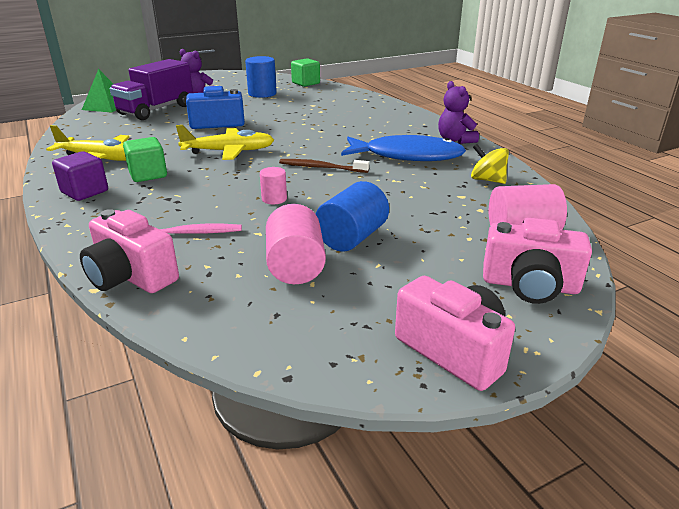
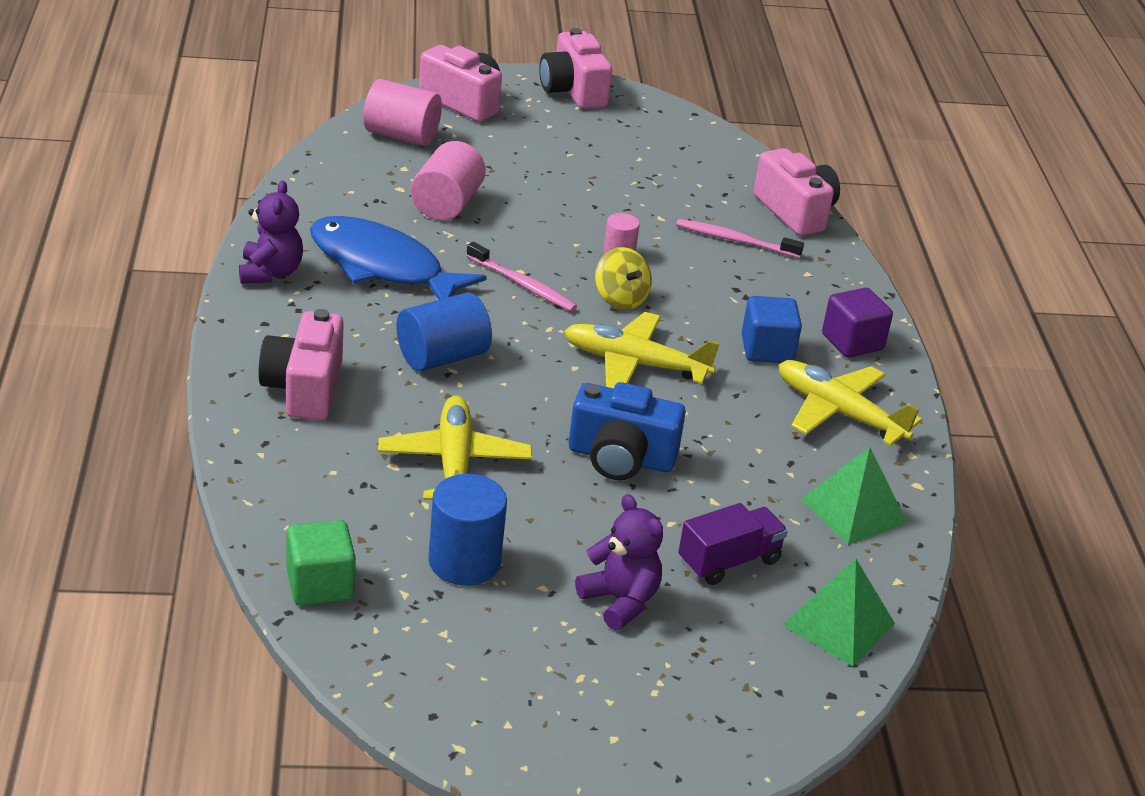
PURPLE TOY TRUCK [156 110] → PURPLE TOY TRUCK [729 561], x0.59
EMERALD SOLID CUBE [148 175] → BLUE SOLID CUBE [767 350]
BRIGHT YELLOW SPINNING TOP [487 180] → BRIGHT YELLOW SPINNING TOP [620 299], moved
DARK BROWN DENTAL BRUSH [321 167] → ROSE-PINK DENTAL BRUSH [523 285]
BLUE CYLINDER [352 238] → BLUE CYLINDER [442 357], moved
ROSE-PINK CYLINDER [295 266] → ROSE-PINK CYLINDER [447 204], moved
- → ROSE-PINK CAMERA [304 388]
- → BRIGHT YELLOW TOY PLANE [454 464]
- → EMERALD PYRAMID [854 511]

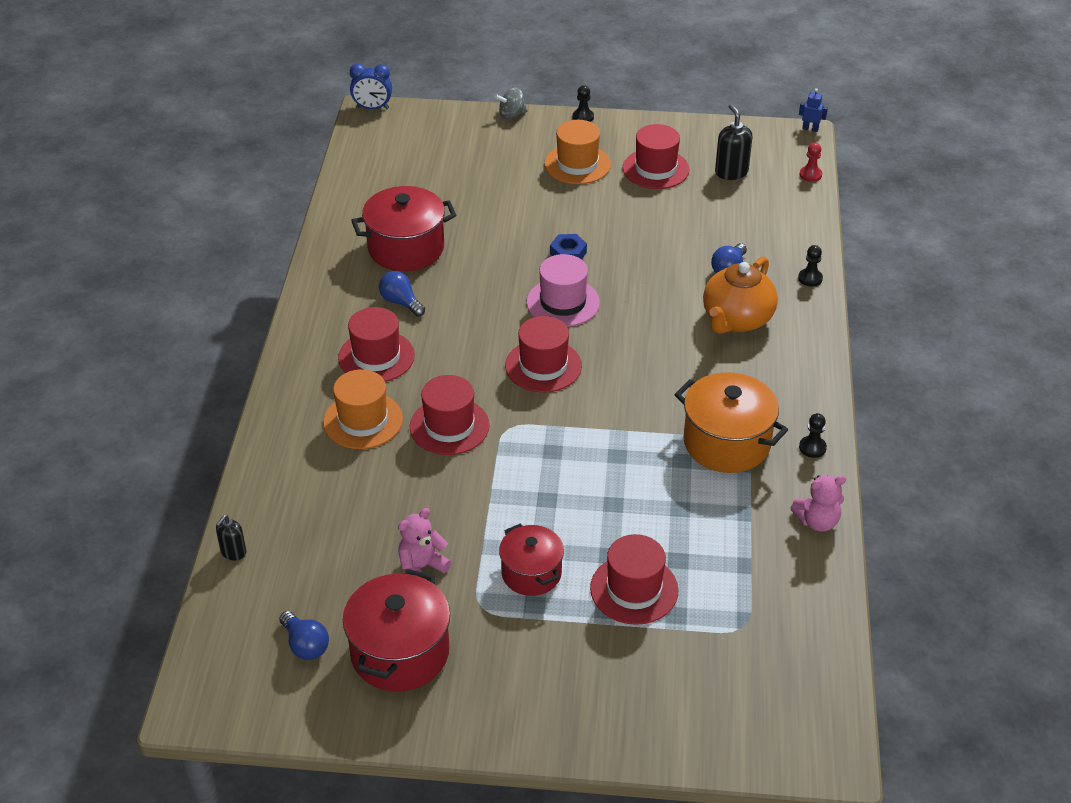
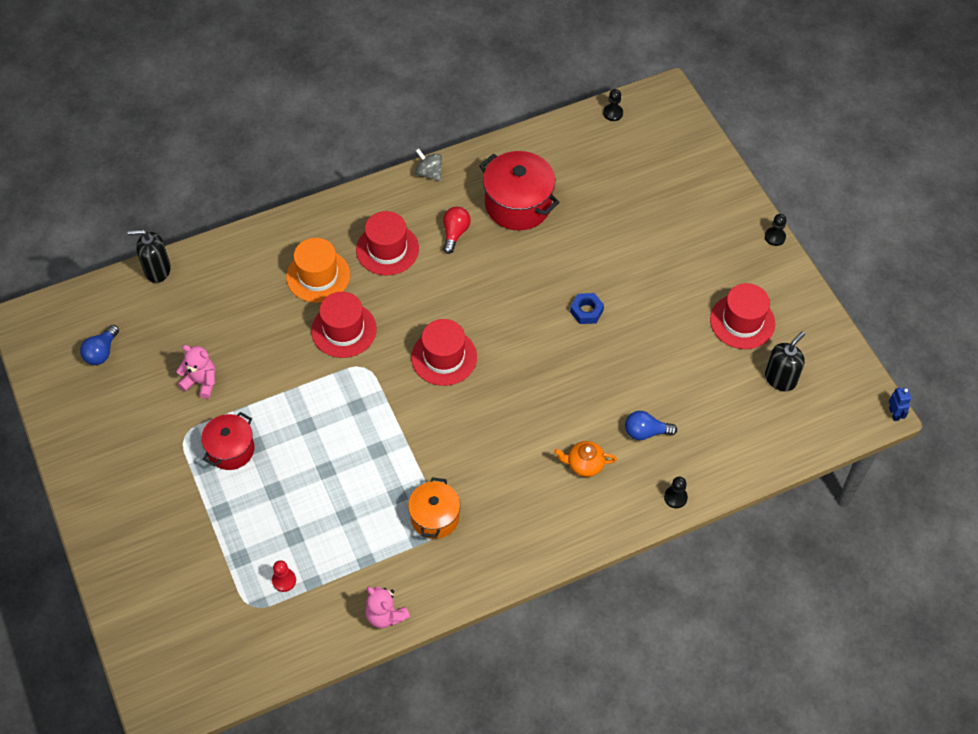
BLUE CLOCK [372 108] → -
GRAY SPINNING TOP [511 115] → GRAY SPINNING TOP [429 173], moved
BRIGHT ORANGE TALL HAT [577 164] → -
SCARLET CHESS PAWN [810 175] → SCARLET CHESS PAWN [284 580], moved
ROSE-PINK TALL HAT [563 302] → -
BRIGHT ORANGE TEA POT [736 320] → BRIGHT ORANGE TEA POT [584 464], x0.55
BLUE LIGHTBULB [401 302] → SCARLET LIGHTBULB [455 233]
BRIGHT ORANGE POT [726 443] → BRIGHT ORANGE POT [435 517], x0.64
JET-BLACK CHESS PAWN [812 448] → JET-BLACK CHESS PAWN [613 113], moved
JET-BLACK PUMP BOTTLE [233 552] → JET-BLACK PUMP BOTTLE [157 270], x1.60
SCARLET TALL HAT [634 589] → -
SCARLET POT [400 652] → -

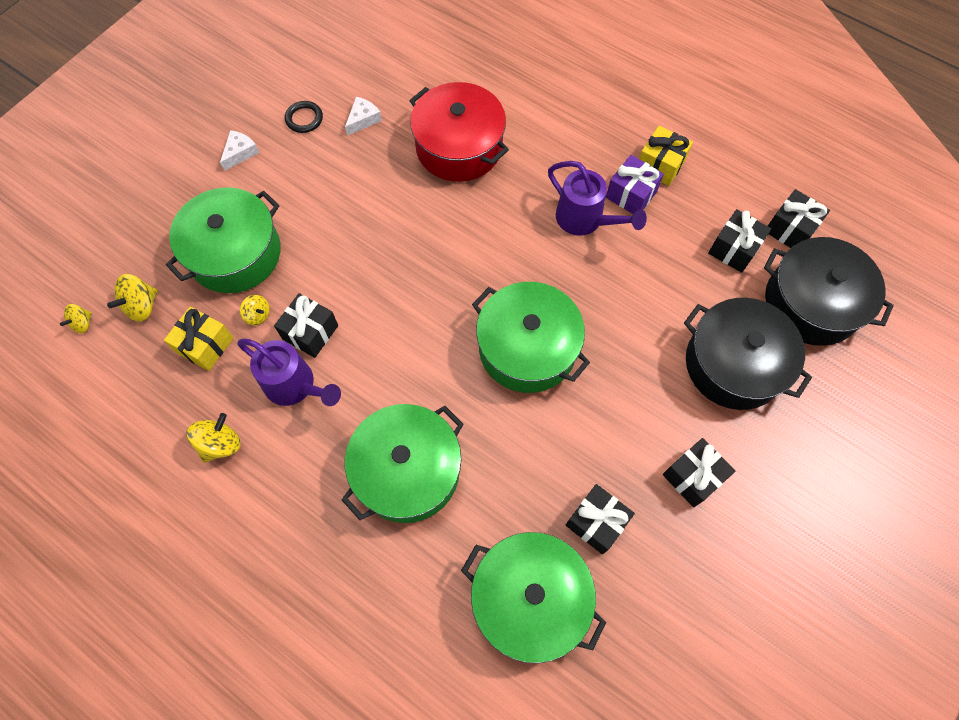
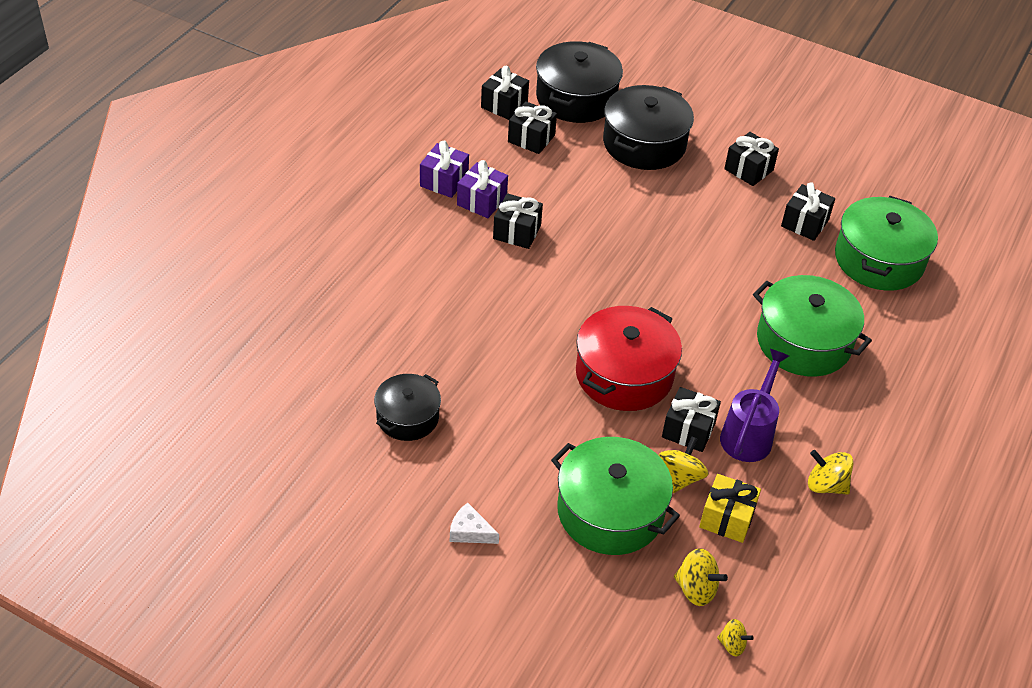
SCARLET POT [459 147] → SCARLET POT [624 374], moved
SNOW-WHITE CHEESE [363 119] → JET-BLACK POT [407 417]
JET-BLACK TORUS [304 119] → -
BRIGHT YELLOW PRESENT [660 165] → PURPLE PRESENT [444 181]
PURPLE WATERING POT [585 220] → JET-BLACK PRESENT [517 232]
EMERALD POT [527 348] → -
BRIGHT YELLOW SPINNING TOP [258 315] → BRIGHT YELLOW SPINNING TOP [680 477], x1.59

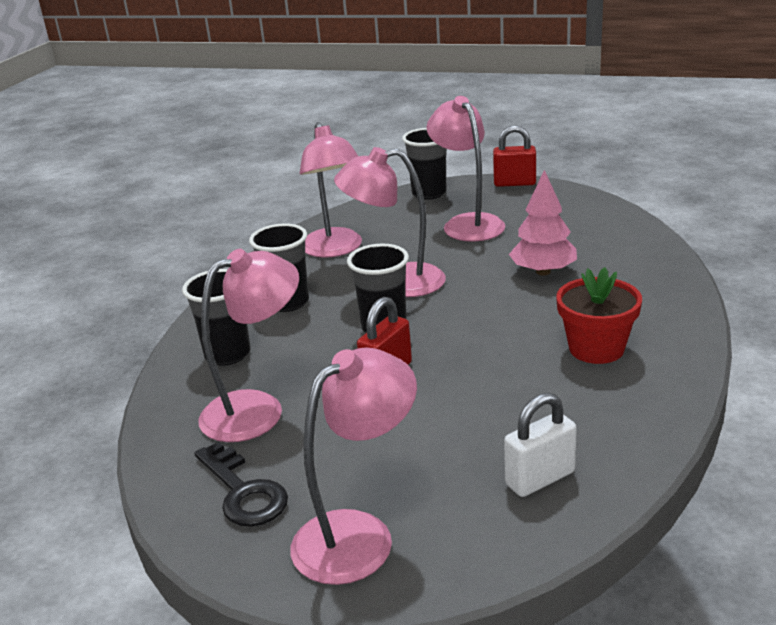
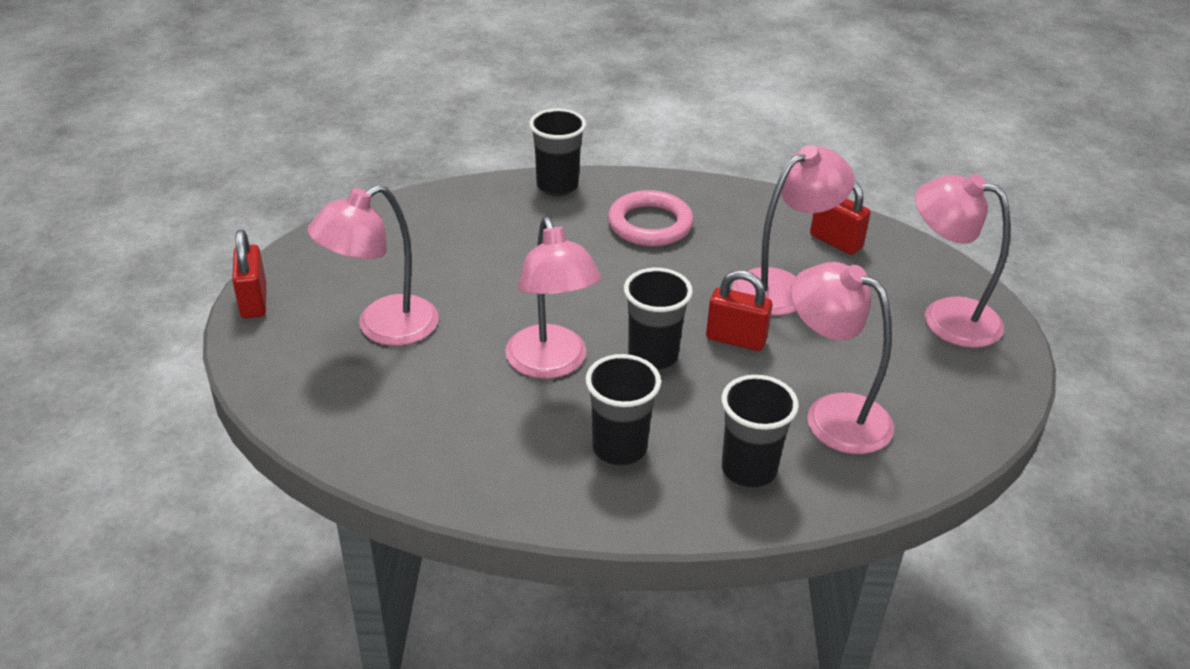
ROSE-PINK LAMP [335 249] → ROSE-PINK LAMP [782 287], moved
JET-BLACK BEAKER [429 193] → JET-BLACK BEAKER [557 186], moved
ROSE-PINK TREE [543 272] → -
SCARLET FLOWER POT [596 348] → ROSE-PINK TORUS [650 224]
SNOW-WHITE SMALL LOCK [540 478] → SCARLET SMALL LOCK [836 242]
JET-BLACK DOOR KEY [243 491] → -

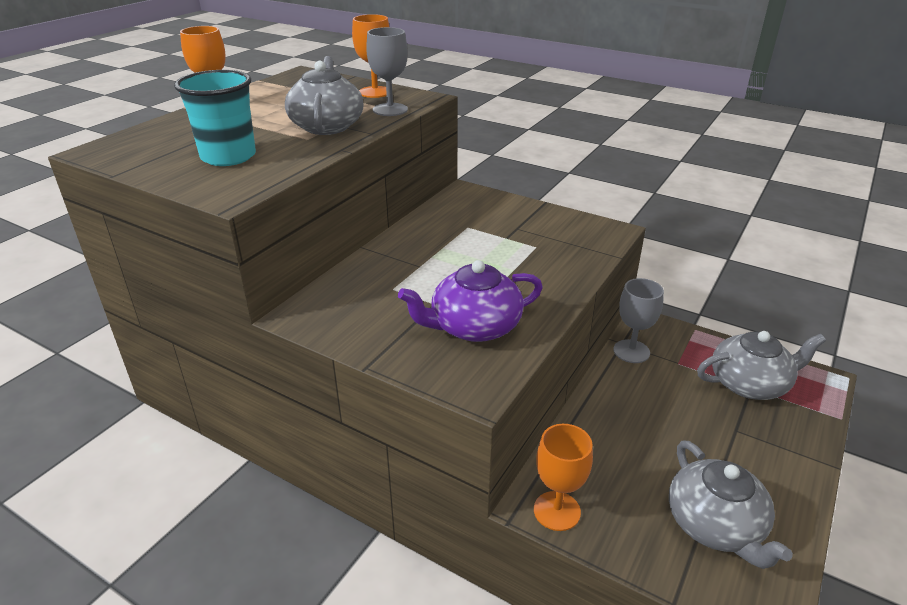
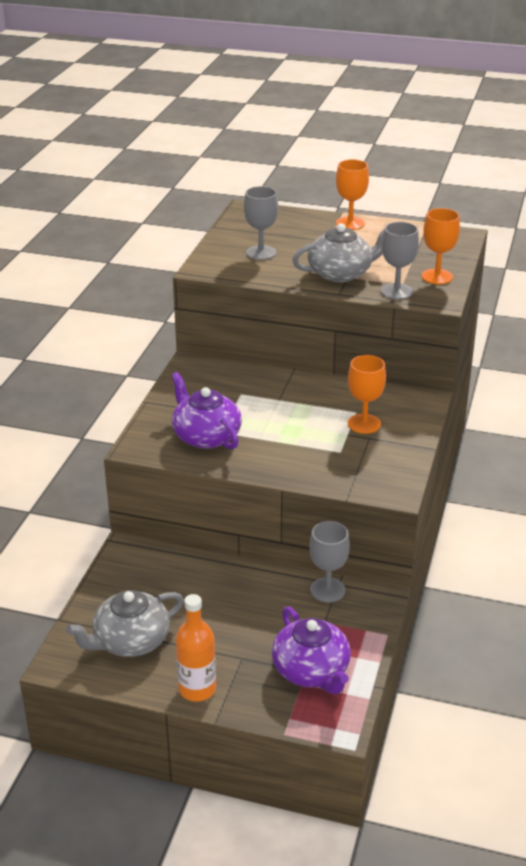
TEAL BEAKER [228 157] → GRAY GOBLET [261 253]
GRAY TEA POT [749 384] → PURPLE TEA POT [311 671]
BRIGHT ORANGE GOBLET [557 511] → BRIGHT ORANGE GOBLET [364 424], moved
- → BRIGHT ORANGE BOTTLE [197 689]

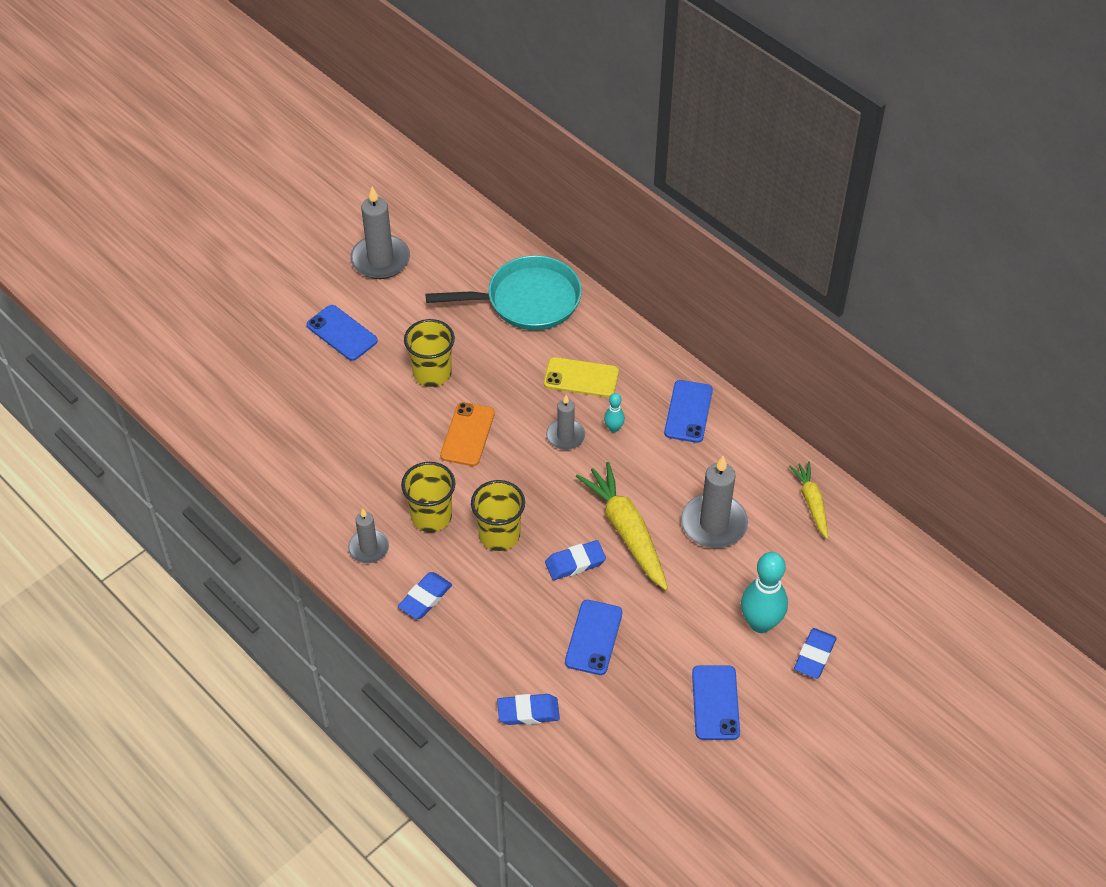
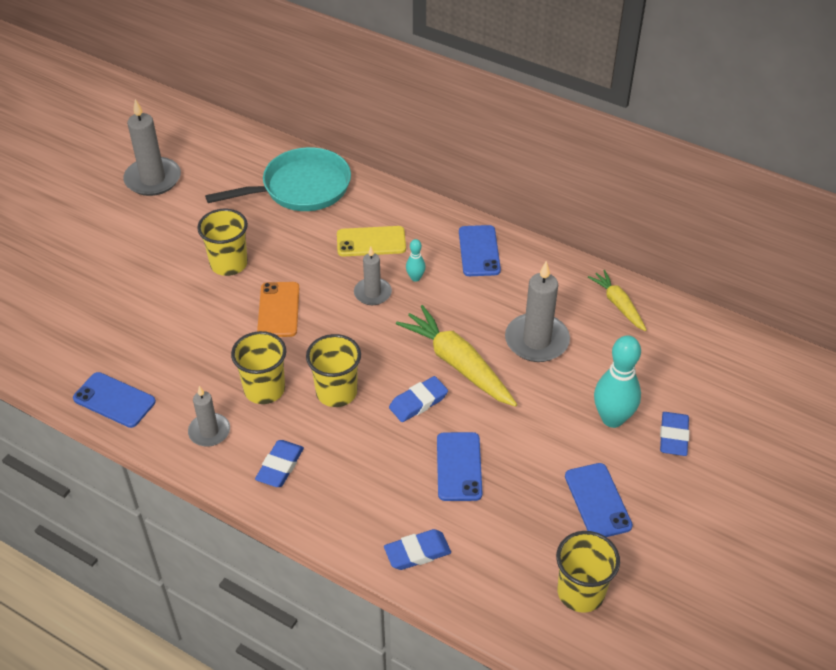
BLUE PHONE [342 333] → BLUE PHONE [114 400], moved
- → BRIGHT YELLOW BEAKER [580 592]

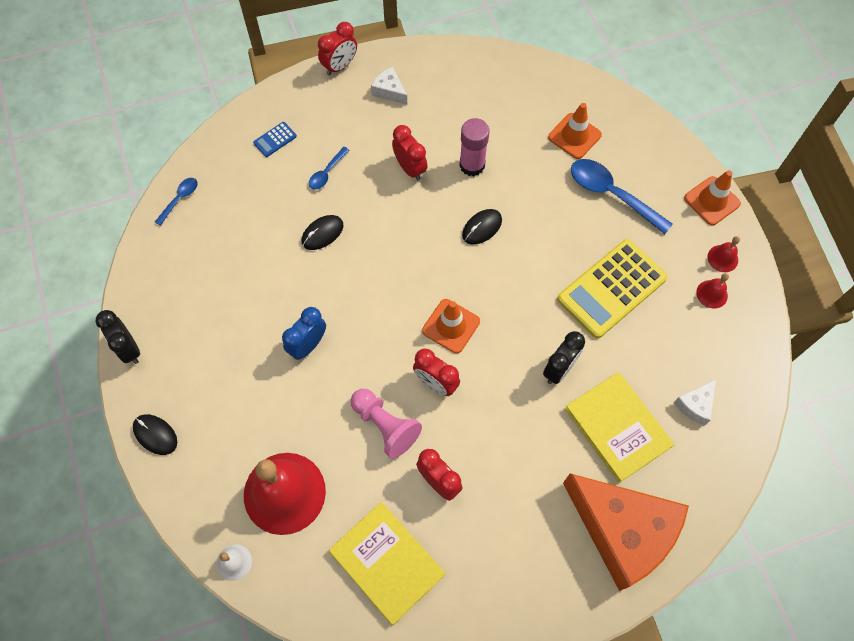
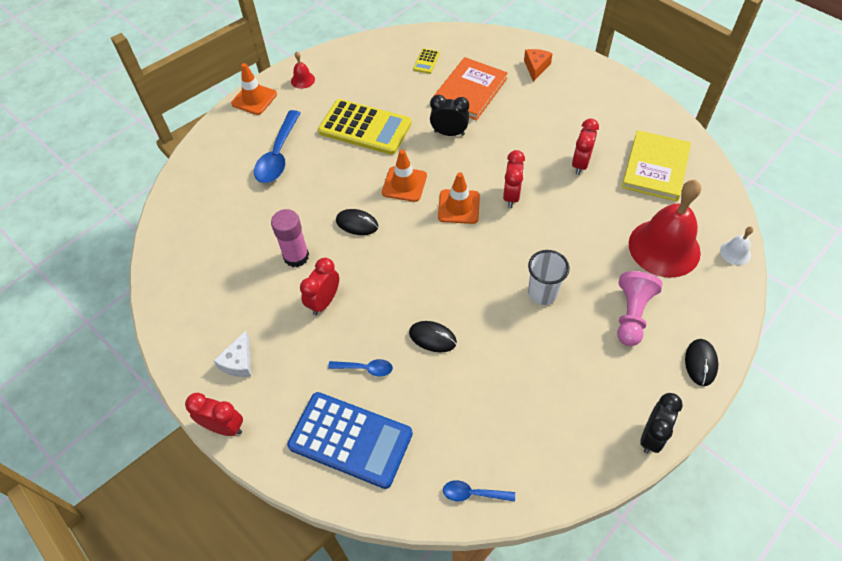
BRIGHT ORANGE TRAFFIC CONE [574 136] → BRIGHT ORANGE TRAFFIC CONE [404 184], moved
BLUE POCKET CALCULATOR [275 140] → BLUE POCKET CALCULATOR [350 439], x2.42
SCARLET SCHOOL BELL [712 294] → -
BLUE CLOCK [308 345] → SNOW-WHITE BEAKER [542 293]
BRIGHT YELLOW HARDBACK [617 427] → BRIGHT ORANGE HARDBACK [470 91]
SNOW-WHITE CHEESE [695 405] → BRIGHT YELLOW POCKET CALCULATOR [426 61]
ROSE-PINK CHESS PAWN [385 426] → ROSE-PINK CHESS PAWN [631 314], moved
BRIGHT ORANGE CHEESE [622 531] → BRIGHT ORANGE CHEESE [536 67], x0.40

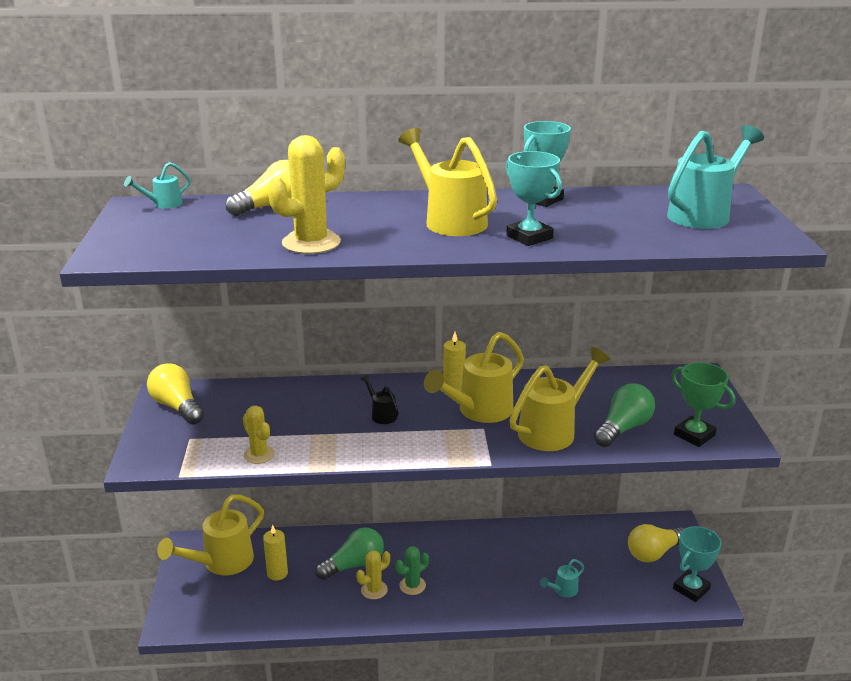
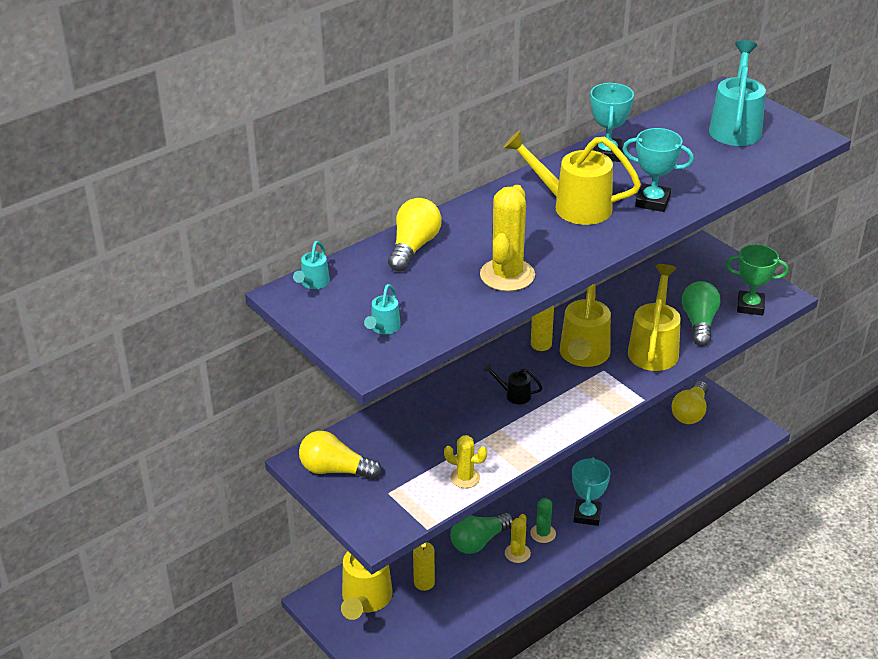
TEAL TROPHY [691 589] → TEAL TROPHY [587 515], moved
EMERALD LIGHTBULB [354 565] → EMERALD LIGHTBULB [479 541], 150 degrees counterclockwise
TEAL WATERING POT [562 590] → TEAL WATERING POT [383 328], moved

